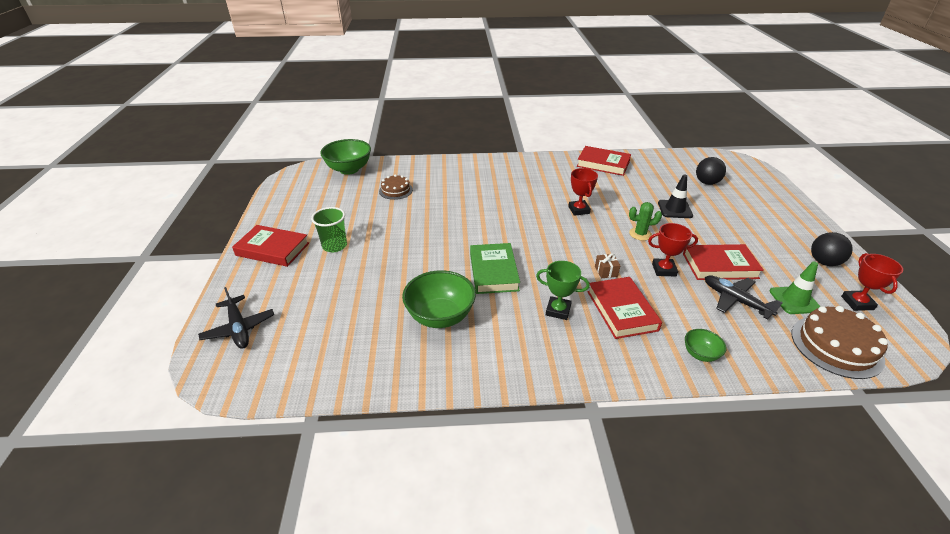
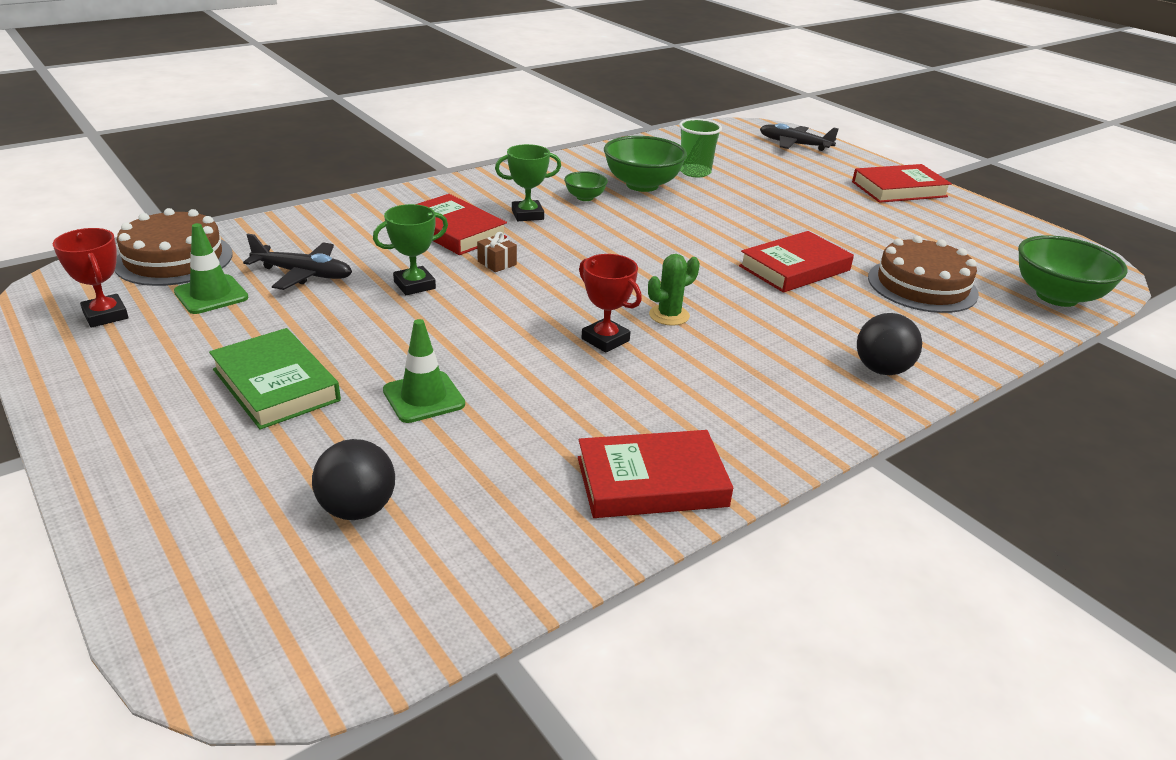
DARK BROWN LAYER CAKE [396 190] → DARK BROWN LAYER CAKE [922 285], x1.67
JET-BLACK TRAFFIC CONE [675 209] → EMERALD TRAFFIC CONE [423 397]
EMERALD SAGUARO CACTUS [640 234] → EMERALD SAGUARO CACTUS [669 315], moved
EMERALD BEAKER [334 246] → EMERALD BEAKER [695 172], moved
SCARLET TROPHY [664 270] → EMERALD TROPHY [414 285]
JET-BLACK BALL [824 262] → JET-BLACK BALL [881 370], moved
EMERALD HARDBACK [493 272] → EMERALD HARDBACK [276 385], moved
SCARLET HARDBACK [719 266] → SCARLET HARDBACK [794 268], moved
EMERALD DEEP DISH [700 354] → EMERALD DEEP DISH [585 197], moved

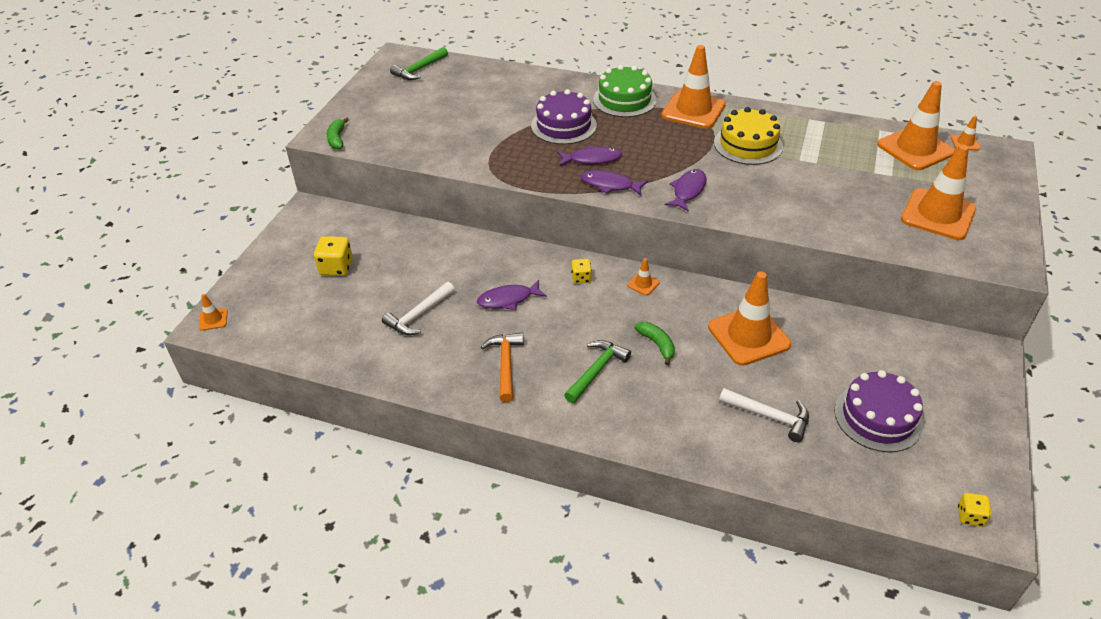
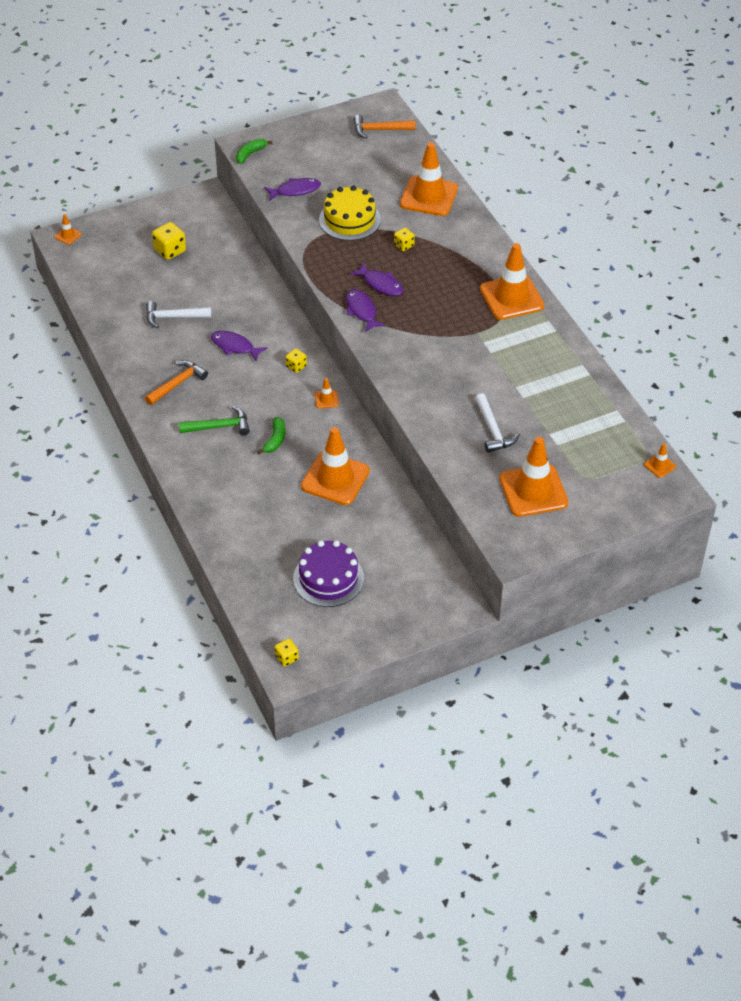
EMERALD CARPENTER'S HAMMER [419 70] → BRIGHT ORANGE CARPENTER'S HAMMER [379 130]
EMERALD LAYER CAKE [624 100] → -
BRIGHT ORANGE TRAFFIC CONE [915 149] → BRIGHT ORANGE TRAFFIC CONE [428 196], moved
PURPLE LAYER CAKE [563 125] → BRIGHT YELLOW DICE [404 245]
BRIGHT YELLOW LAYER CAKE [748 144] → BRIGHT YELLOW LAYER CAKE [349 220], moved
PURPLE FISH [688 191] → PURPLE FISH [295 190], moved
SNOW-WHITE CARPENTER'S HAMMER [769 416] → SNOW-WHITE CARPENTER'S HAMMER [493 430], moved

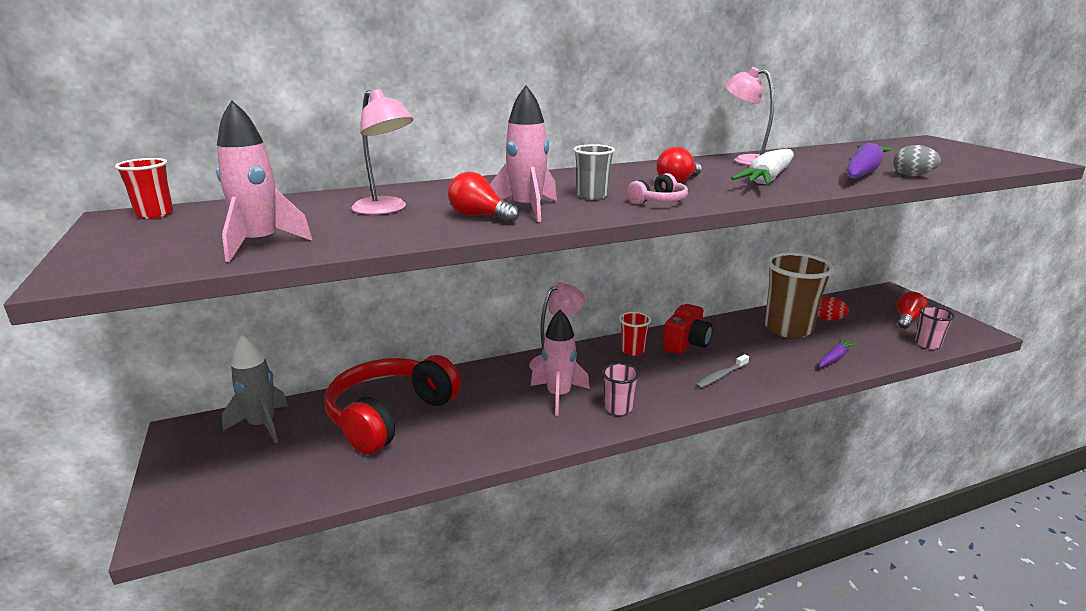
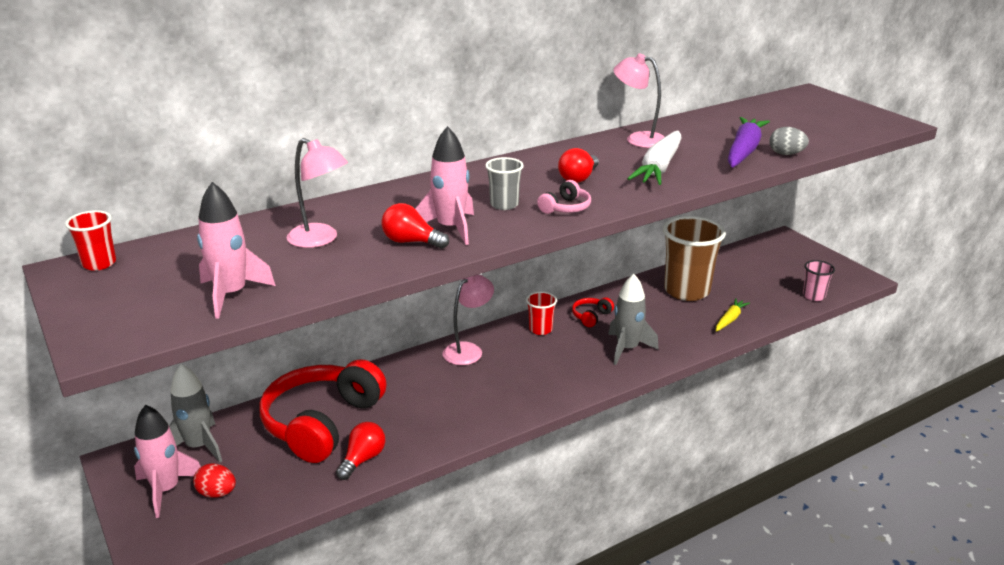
SCARLET LIGHTBULB [907 320] → SCARLET LIGHTBULB [362 459], moved
SCARLET EGG [828 319] → SCARLET EGG [217 493], moved
SCARLET CAMERA [686 343] → SCARLET OVER-EAR HEADPHONES [591 316]
ROSE-PINK ROCKET [558 395] → ROSE-PINK ROCKET [166 490], moved
PURPLE TOY CARROT [834 358] → BRIGHT YELLOW TOY CARROT [730 319]
GRAY DENTAL BRUSH [721 376] → GRAY ROCKET [627 349]
ROSE-PINK BEAKER [618 408] → -

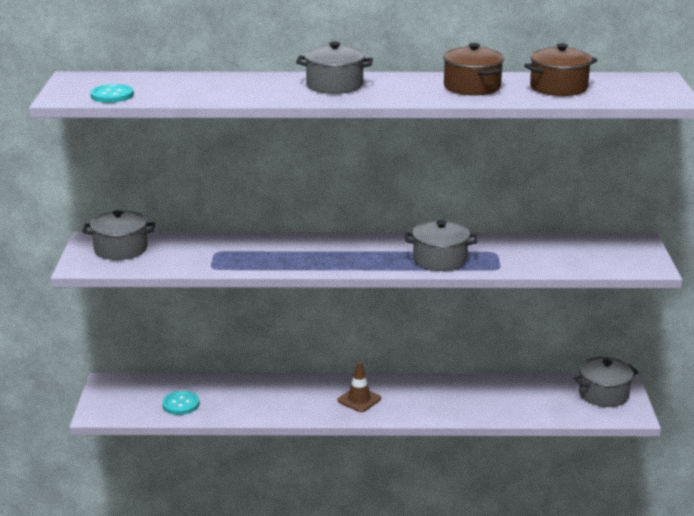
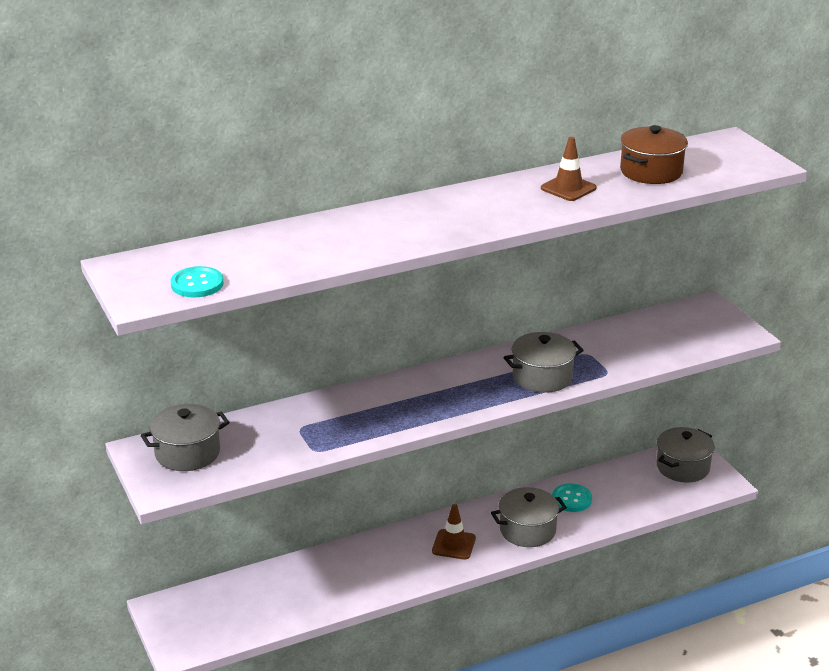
GRAY POT [334 85] → GRAY POT [527 530], moved
DARK BROWN POT [472 87] → DARK BROWN TRAFFIC CONE [568 188]
TEAL BUTTON [181 404] → TEAL BUTTON [571 499], moved

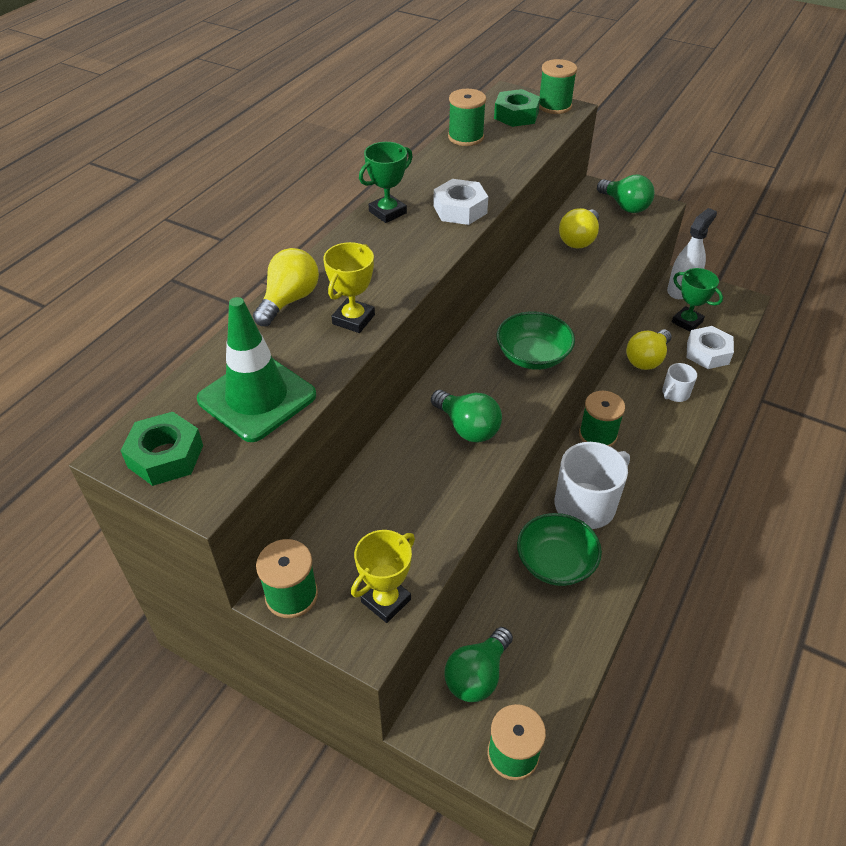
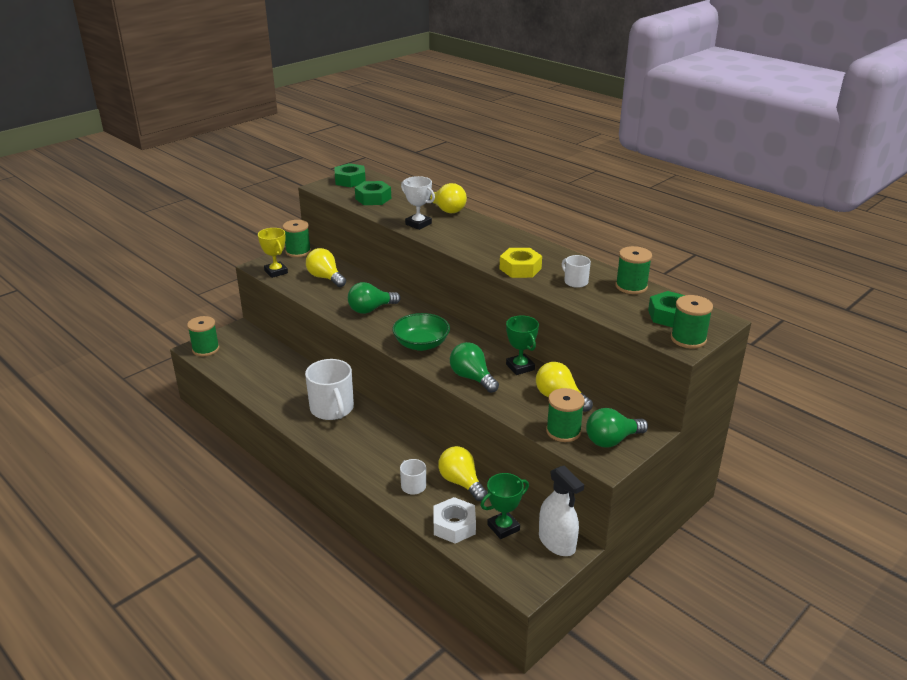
EMERALD TROPHY [387 212] → EMERALD TROPHY [520 367], moved
SNOW-WHITE HEXAGON NUT [460 209] → BRIGHT YELLOW HEXAGON NUT [520 268]
BRIGHT YELLOW TROPHY [353 319] → SNOW-WHITE TROPHY [418 224]
EMERALD TRAFFIC CONE [257 397] → EMERALD HEXAGON NUT [373 198]
EMERALD REEL OF THREAD [597 435] → EMERALD REEL OF THREAD [563 431], moved
EMERALD DEEP DISH [555 562] → -
EMERALD LIGHTBULB [477 675] → EMERALD LIGHTBULB [472 378], moved
- → BRIGHT YELLOW LIGHTBULB [325 278]
- → SNOW-WHITE COFFEE MUG [575 282]

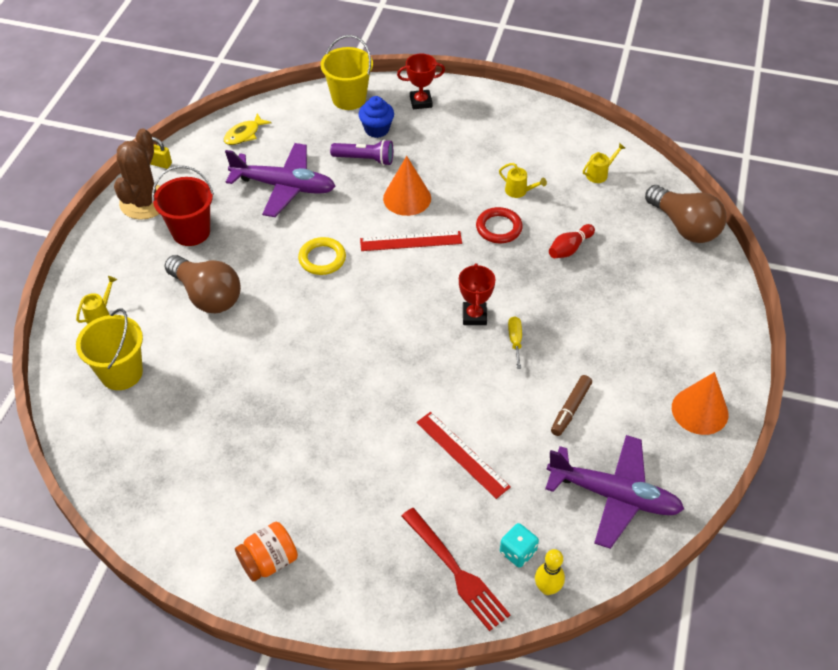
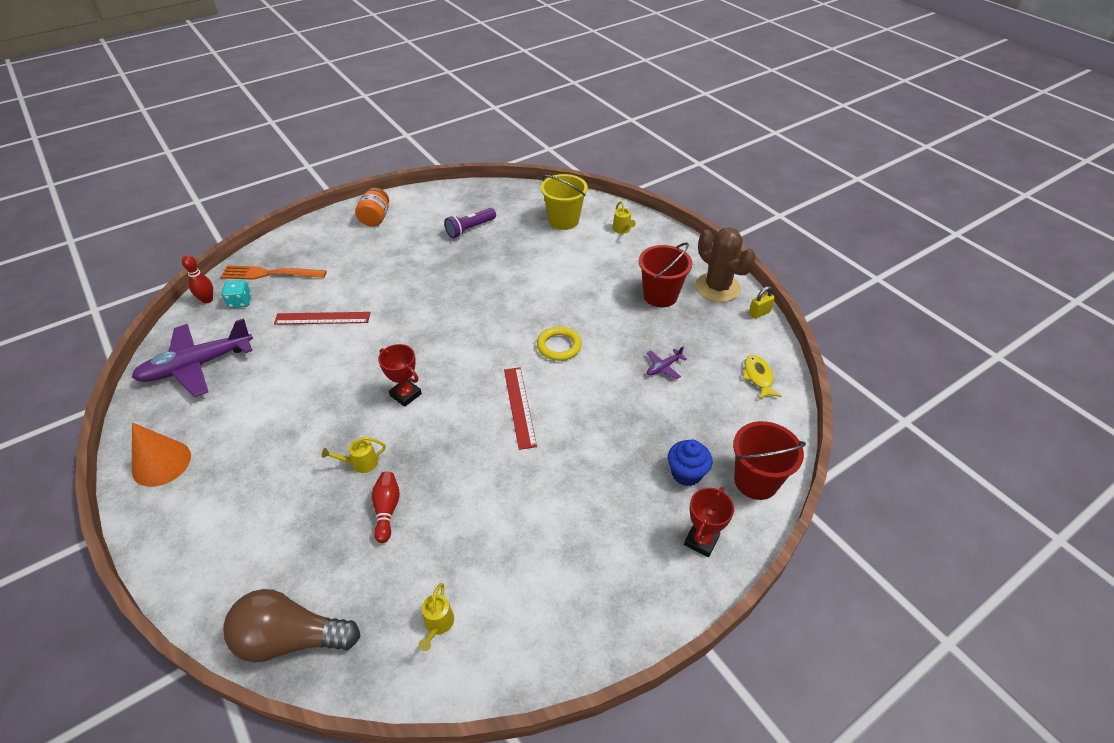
BRIGHT YELLOW SAND BUCKET [349 98] → SCARLET SAND BUCKET [756 481]
PURPLE POCKET TORCH [365 159] → PURPLE POCKET TORCH [470 229], moved
PURPLE TOY PLANE [284 186] → PURPLE TOY PLANE [663 367], x0.42
BRIGHT ORANGE CONE SHAPE [407 198] → -
BRIGHT YELLOW WATERING POT [519 191] → BRIGHT YELLOW WATERING POT [360 463], moved
SCARLET TORUS [499 228] → -
SCARLET RULER [411 241] → SCARLET RULER [519 406], 45 degrees counterclockwise
DARK BROWN LIGHTBULB [207 296] → -
BRIGHT YELLOW FLAT SCREWDRIVER [515 341] → -
DARK BROWN FELT PEN [570 409] → -
SCARLET TABLE FORK [456 571] → BRIGHT ORANGE TABLE FORK [270 274]
BRIGHT YELLOW SKITTLE [547 588] → SCARLET SKITTLE [207 300]

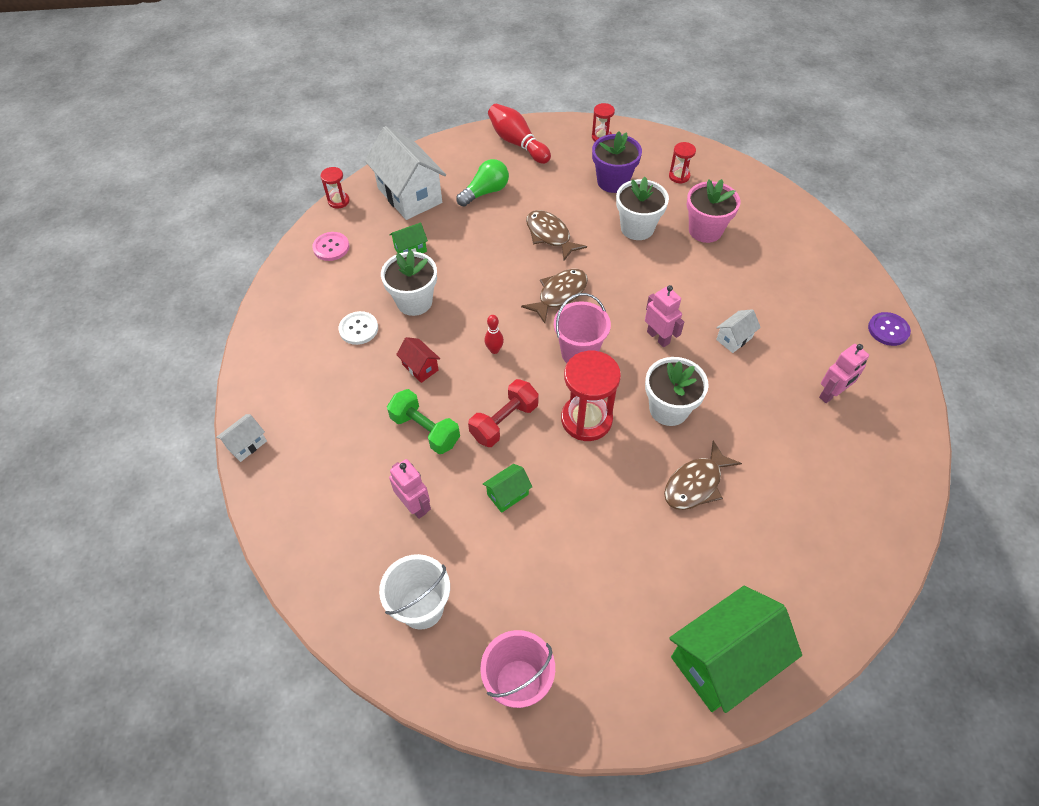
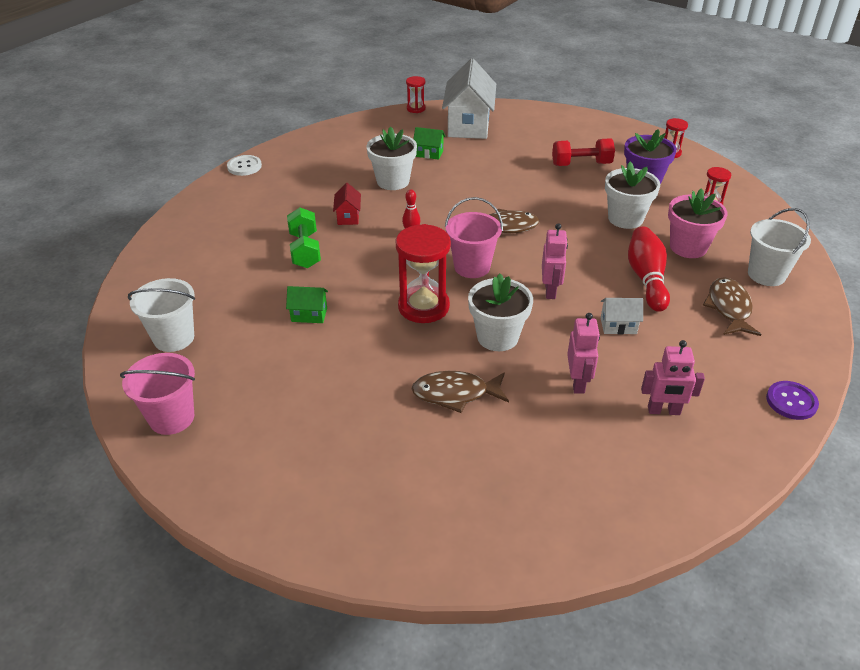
SCARLET SKITTLE [517 143] → SCARLET SKITTLE [646 278], moved
EMERALD LIGHTBULB [485 192] → -
DARK BROWN FISH [550 235] → DARK BROWN FISH [729 308], moved
ROSE-PINK BUTTON [331 247] → -
SNOW-WHITE BUTTON [358 329] → SNOW-WHITE BUTTON [244 166], moved
SCARLET FREE WEIGHT [504 421] → SCARLET FREE WEIGHT [581 164], moved
SNOW-WHITE TOY HOUSE [246 444] → -
ROSE-PINK ROBOT FIGURE [415 505] → ROSE-PINK ROBOT FIGURE [578 383], moved
EMERALD TOY HOUSE [723 660] → -
- → SNOW-WHITE SAND BUCKET [766 274]

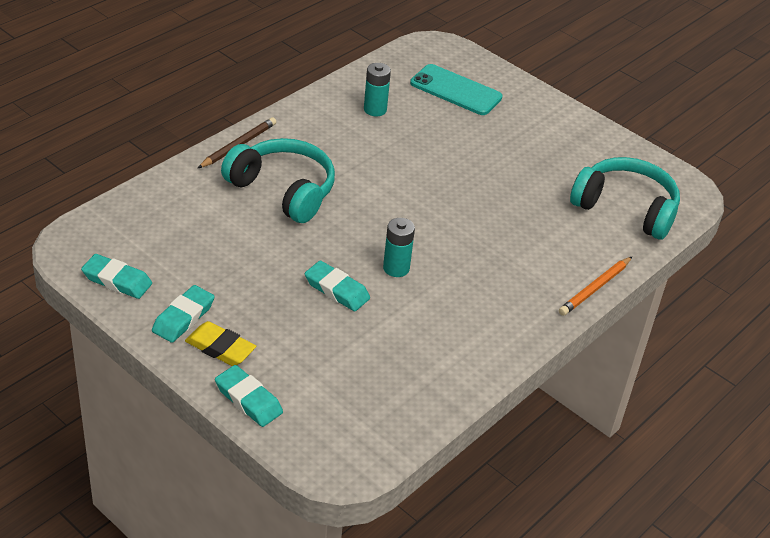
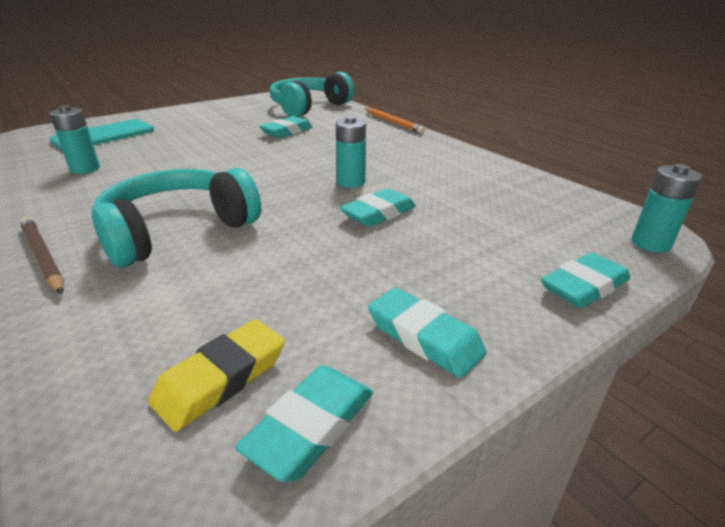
BRIGHT YELLOW ERASER [220 348] → BRIGHT YELLOW ERASER [221 378], moved
- → TEAL ERASER [287 132]
- → TEAL BATTERY [650 243]

